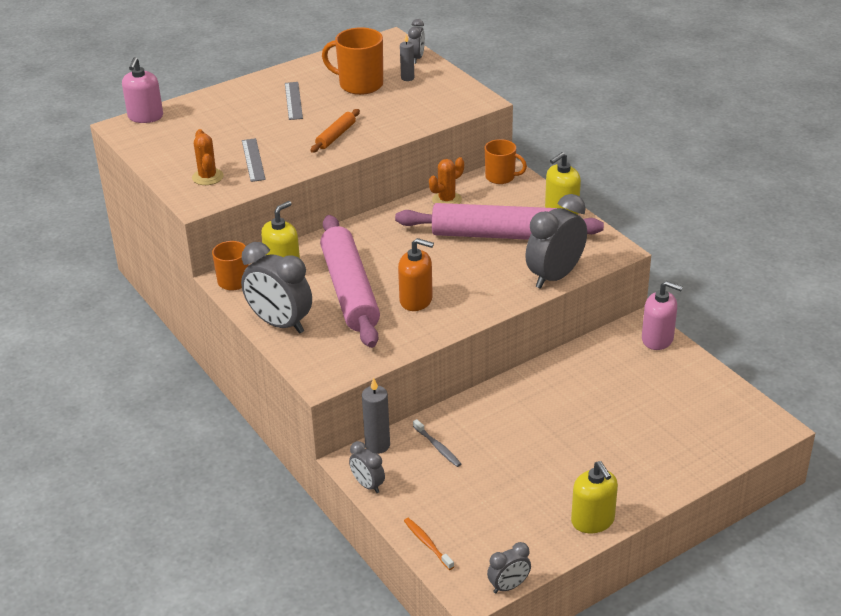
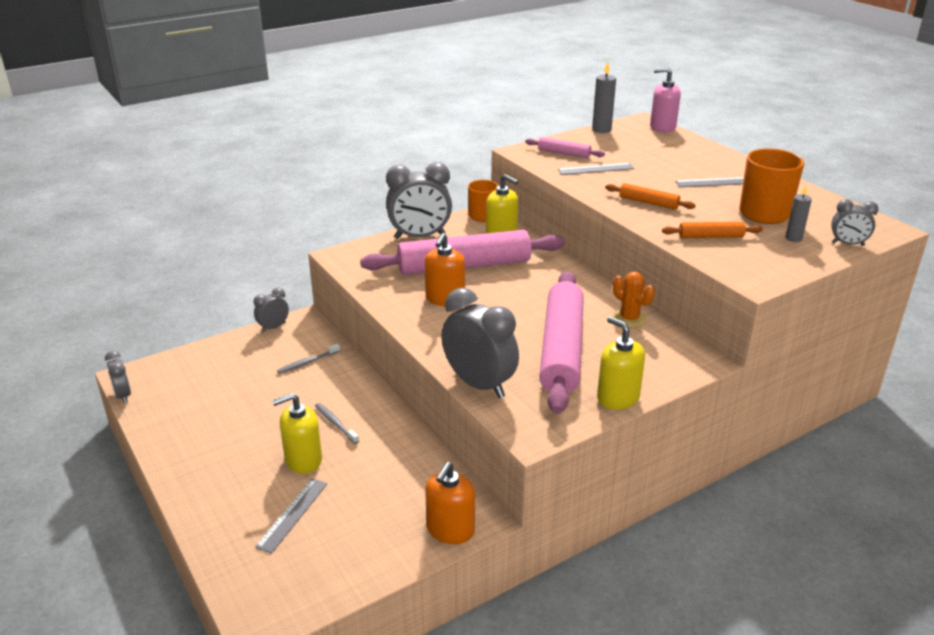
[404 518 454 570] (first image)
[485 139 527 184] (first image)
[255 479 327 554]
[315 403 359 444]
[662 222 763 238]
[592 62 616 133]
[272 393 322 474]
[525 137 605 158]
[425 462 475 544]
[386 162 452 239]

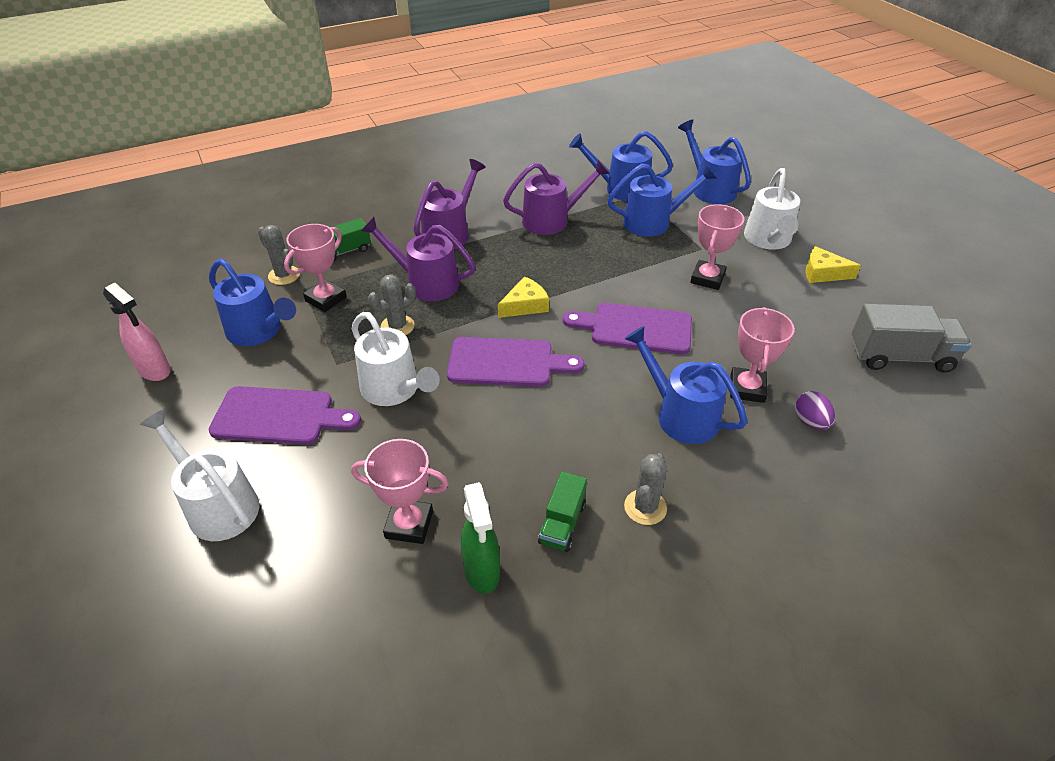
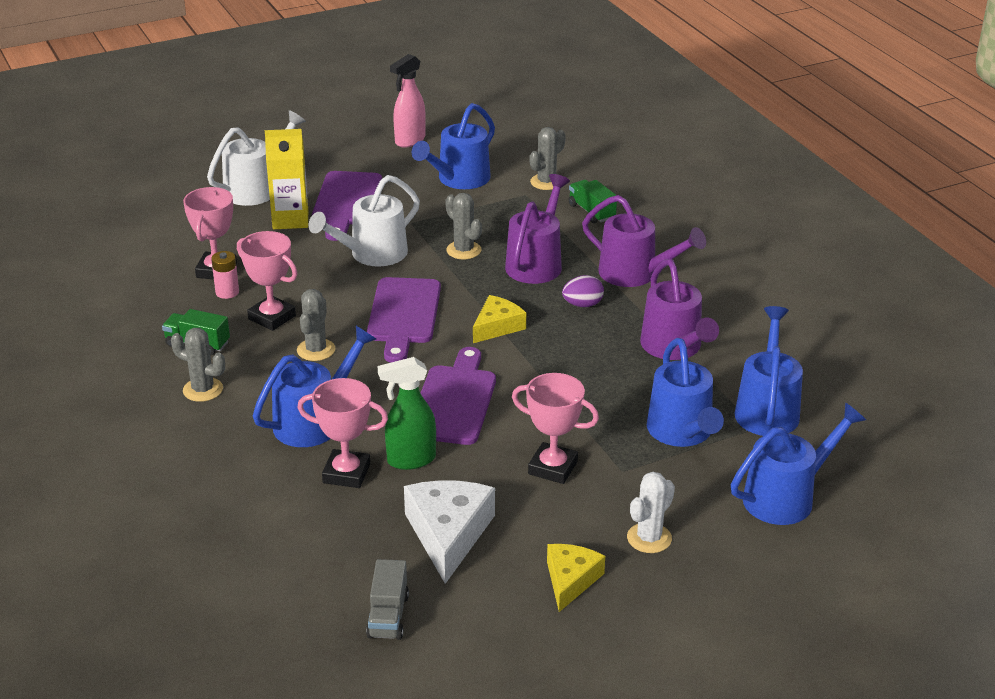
[211 251 239 299]
[265 129 308 229]
[297 289 336 361]
[404 480 495 584]
[237 231 298 331]
[378 357 436 470]
[562 275 604 307]
[627 472 675 553]
[473 295 526 343]
[366 559 409 640]

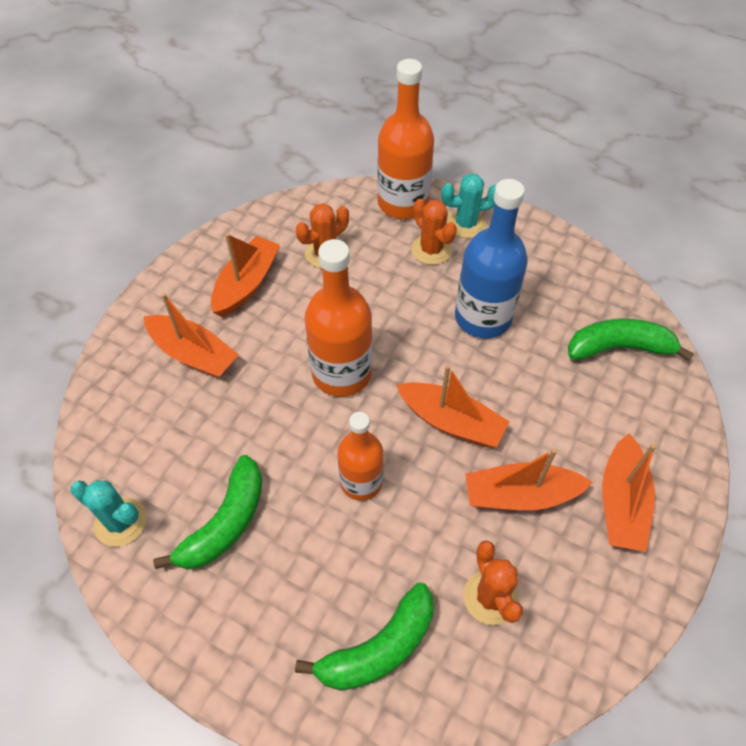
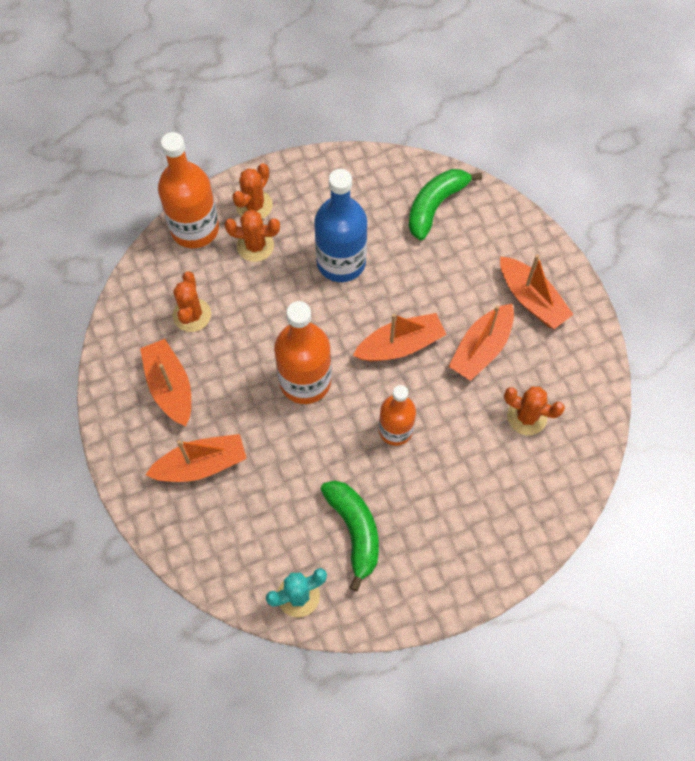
[295 582 434 691] (first image)
[232 163 273 219]

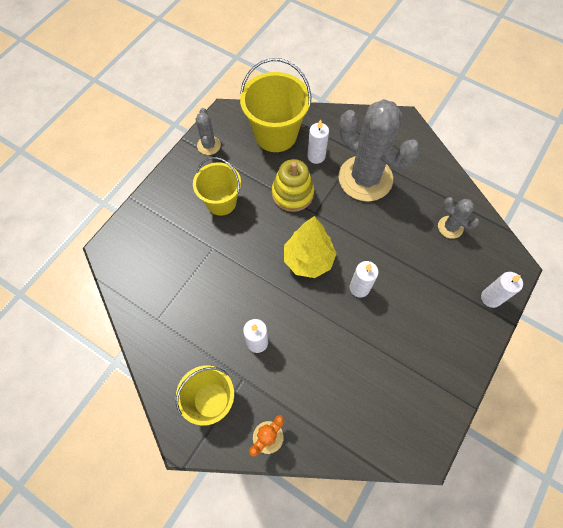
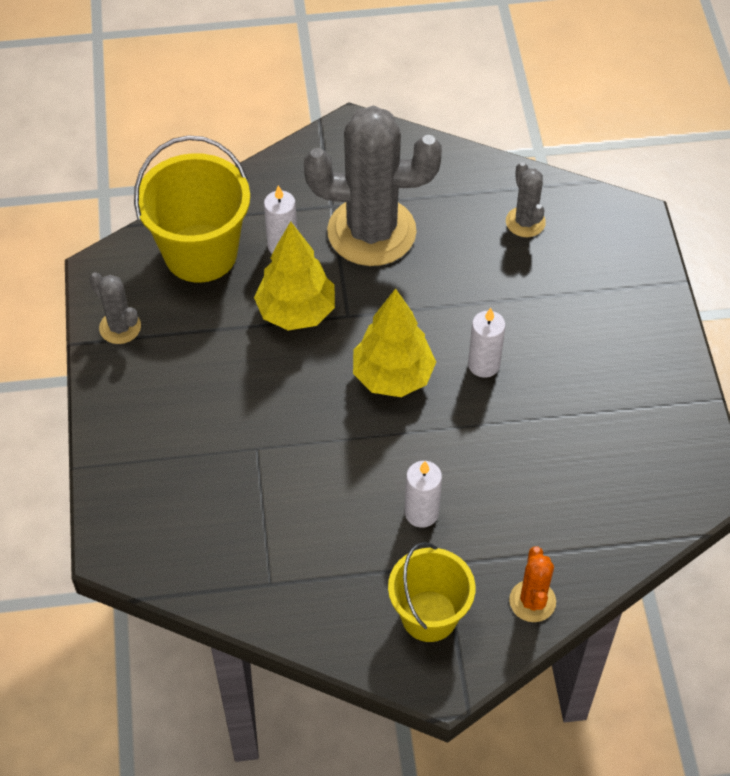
[193 157 241 216] (first image)
[481 272 523 308] (first image)
[254 221 335 330]
[506 162 546 237]

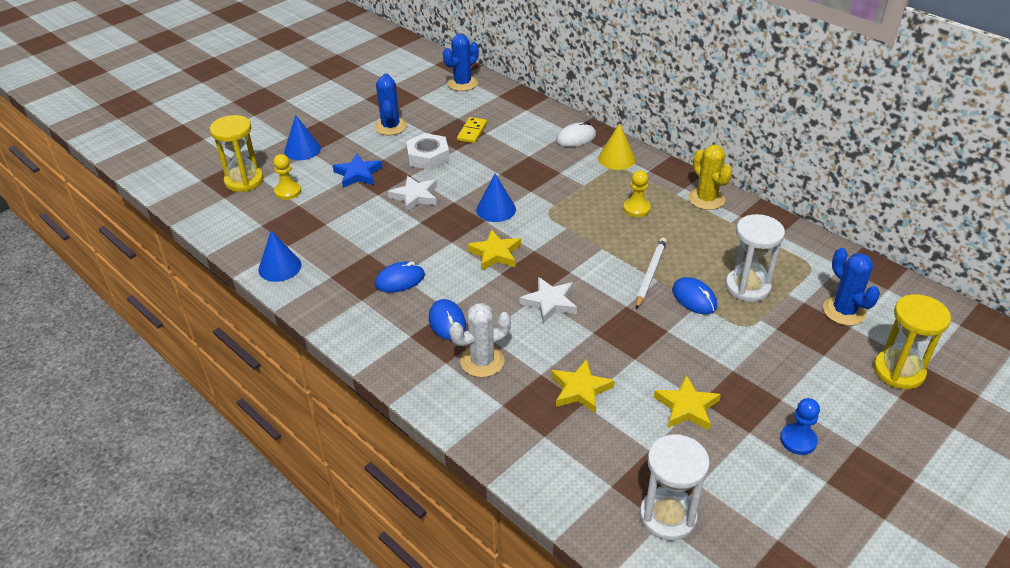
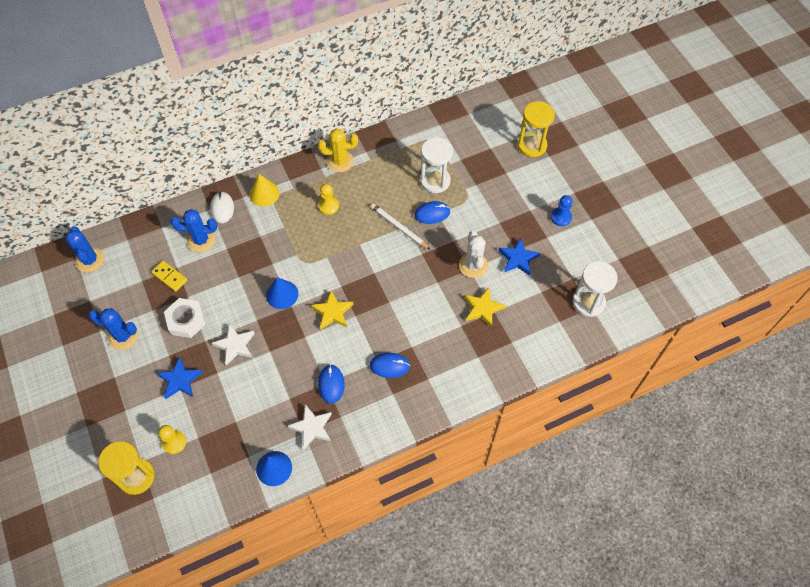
[284 115 321 160] (first image)
[459 231 488 278]
[288 404 332 450]
[171 209 217 252]
[499 238 540 276]

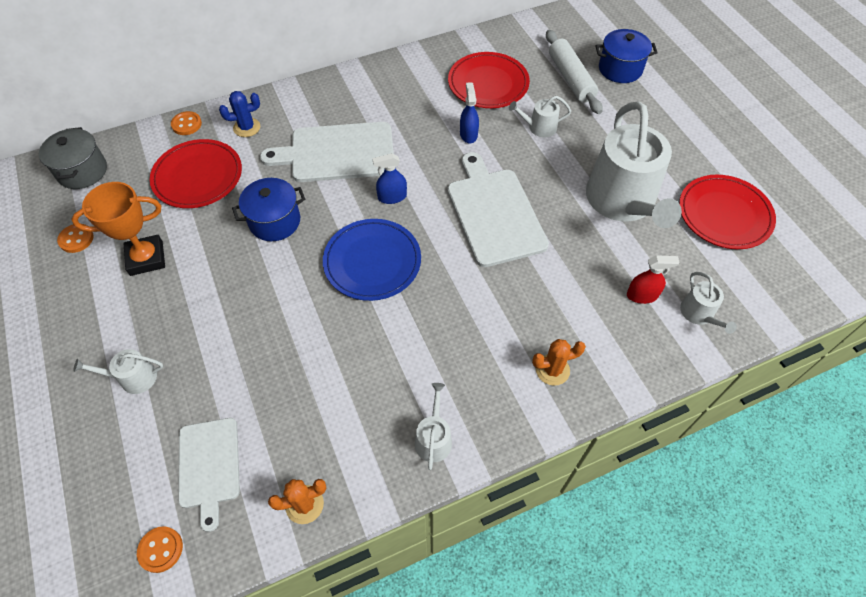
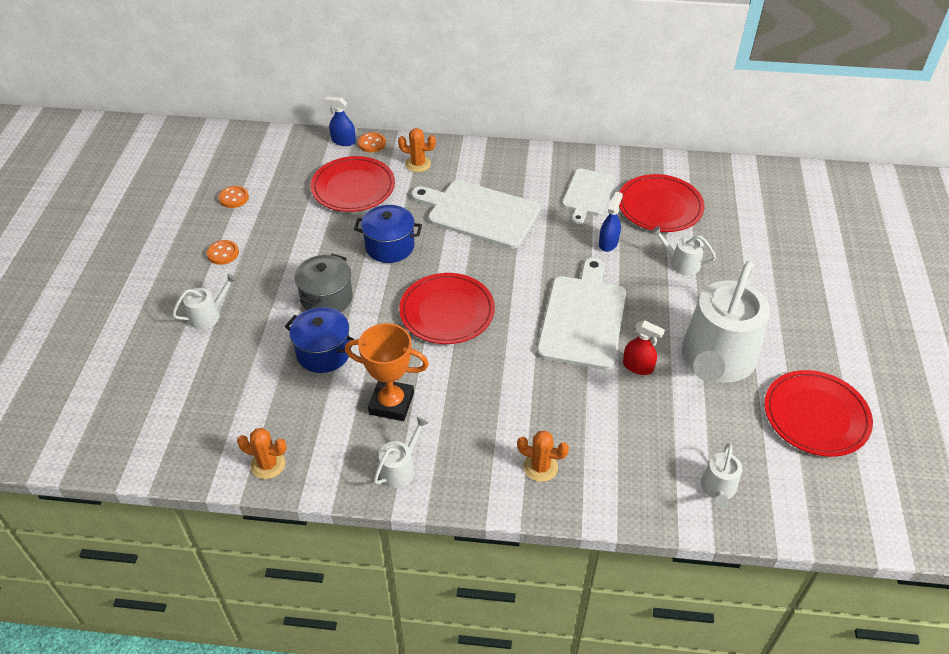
[546 30 603 114] (first image)
[294 254 353 312]
[345 323 429 421]
[207 240 239 265]
[562 168 616 224]
[324 96 356 146]
[285 307 355 373]
[623 320 665 375]
[398 128 436 172]
[399 273 495 344]
[172 273 237 329]

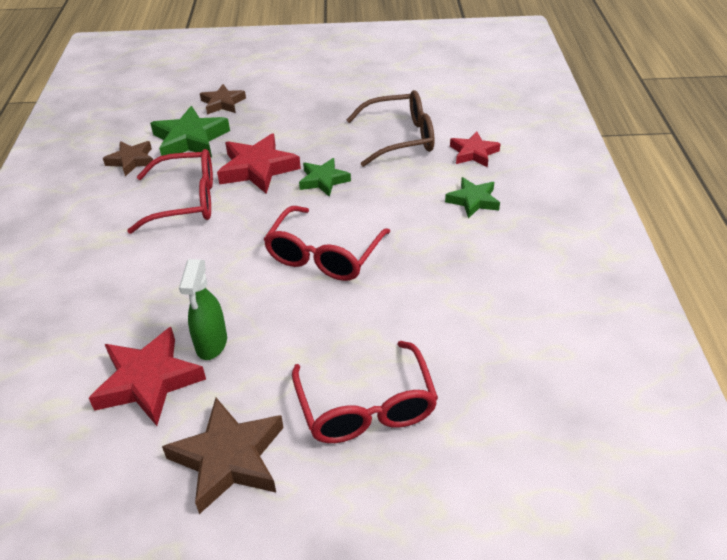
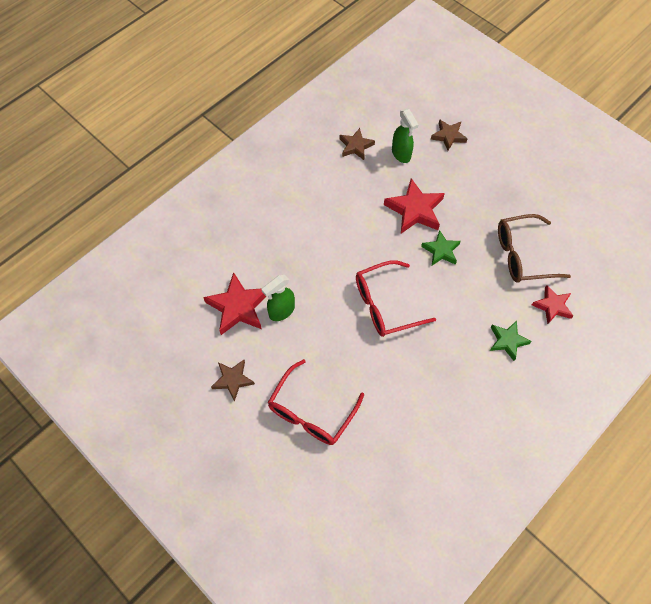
[127 149 213 234] (first image)
[392 109 418 163]
[498 214 571 283]
[211 360 255 401]

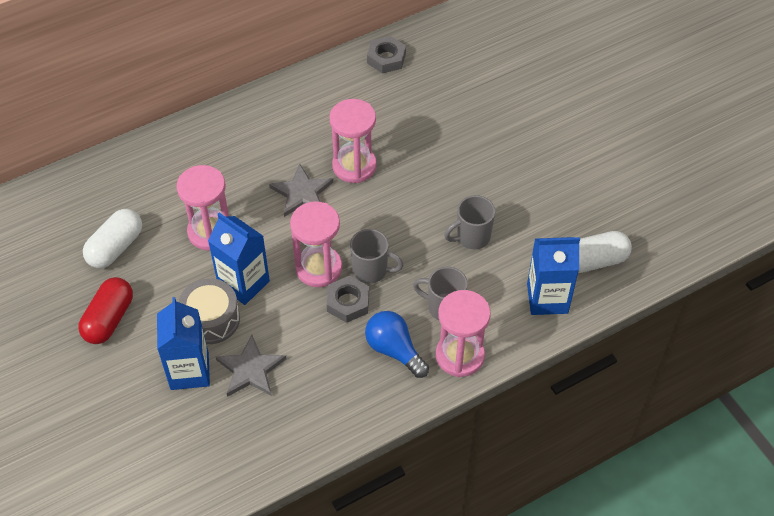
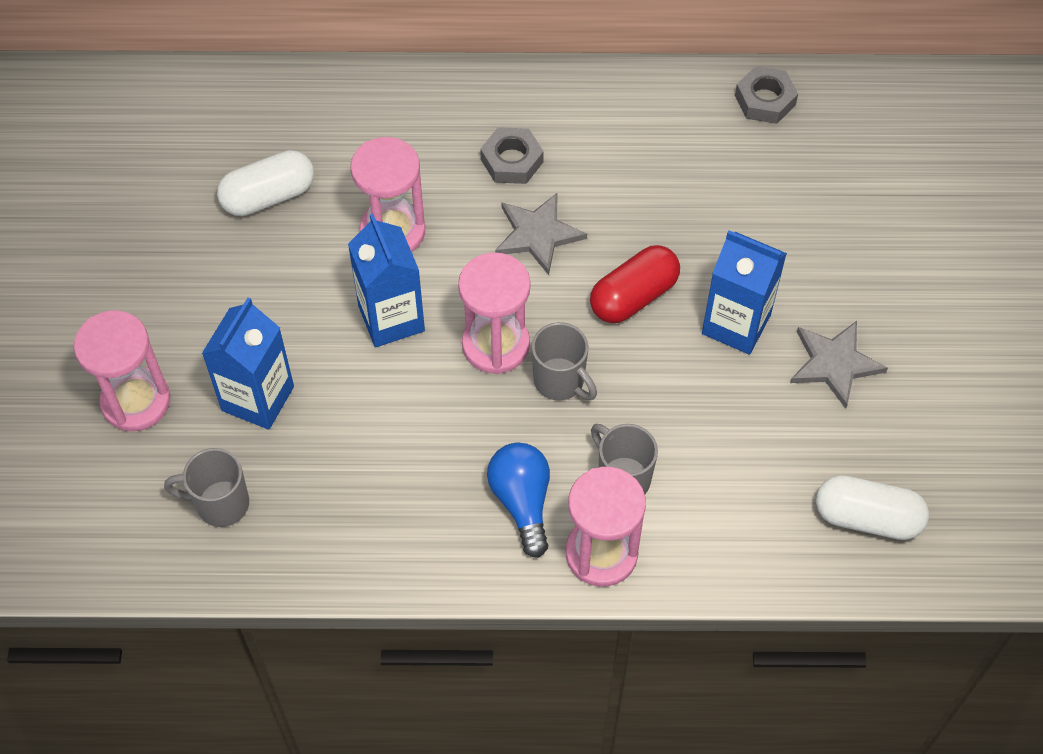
[179 278 240 344] (first image)
[590 245 680 323]
[790 321 888 409]
[480 127 544 184]
[74 310 170 431]
[164 448 249 527]
[702 230 787 355]

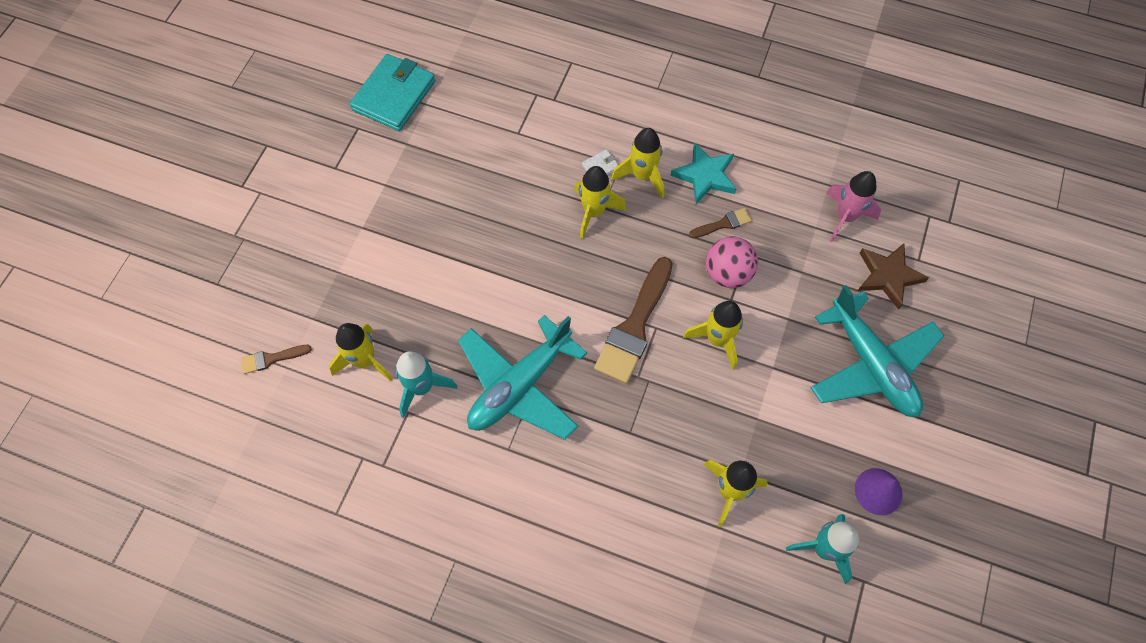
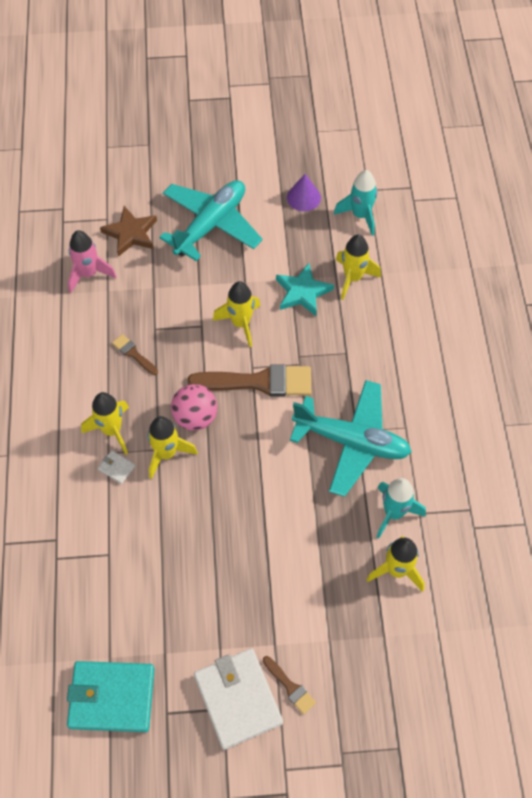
[194 648 283 750]
[263 656 316 714]
[276 263 334 316]
[171 384 217 431]

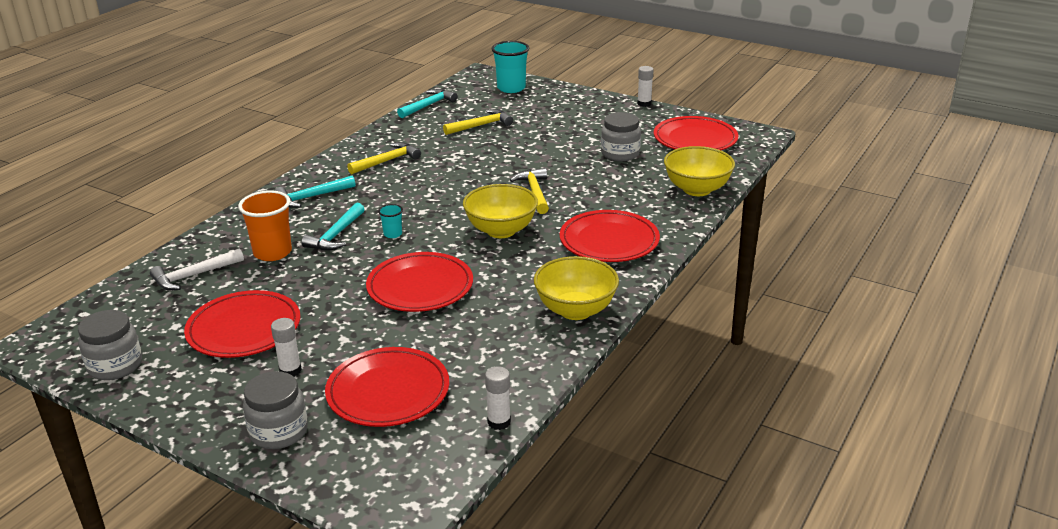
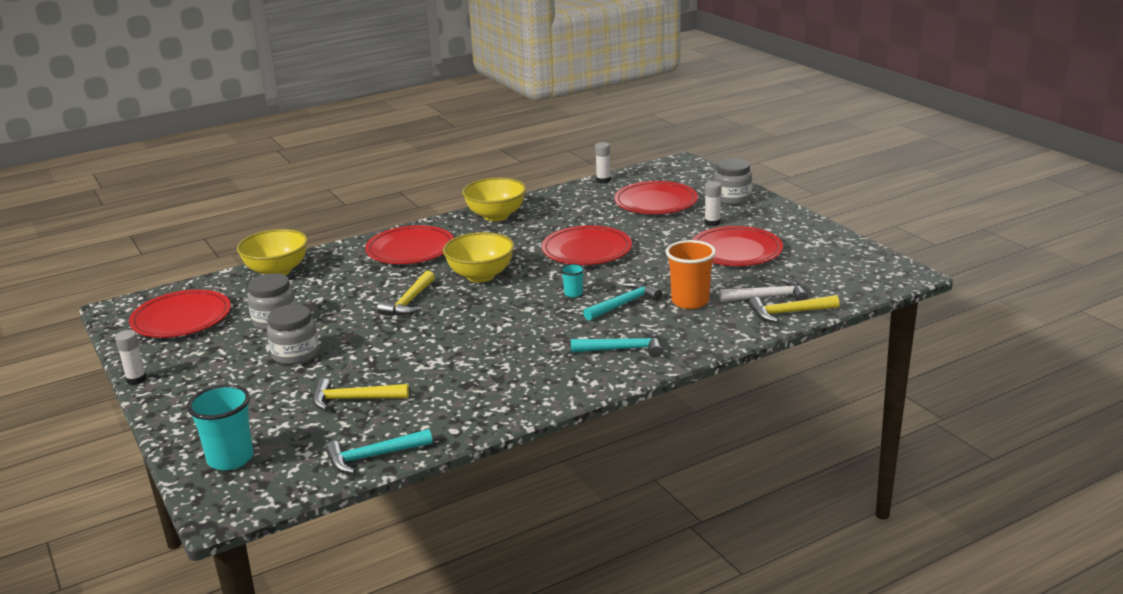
[267 304 319 365]
[749 295 839 322]

